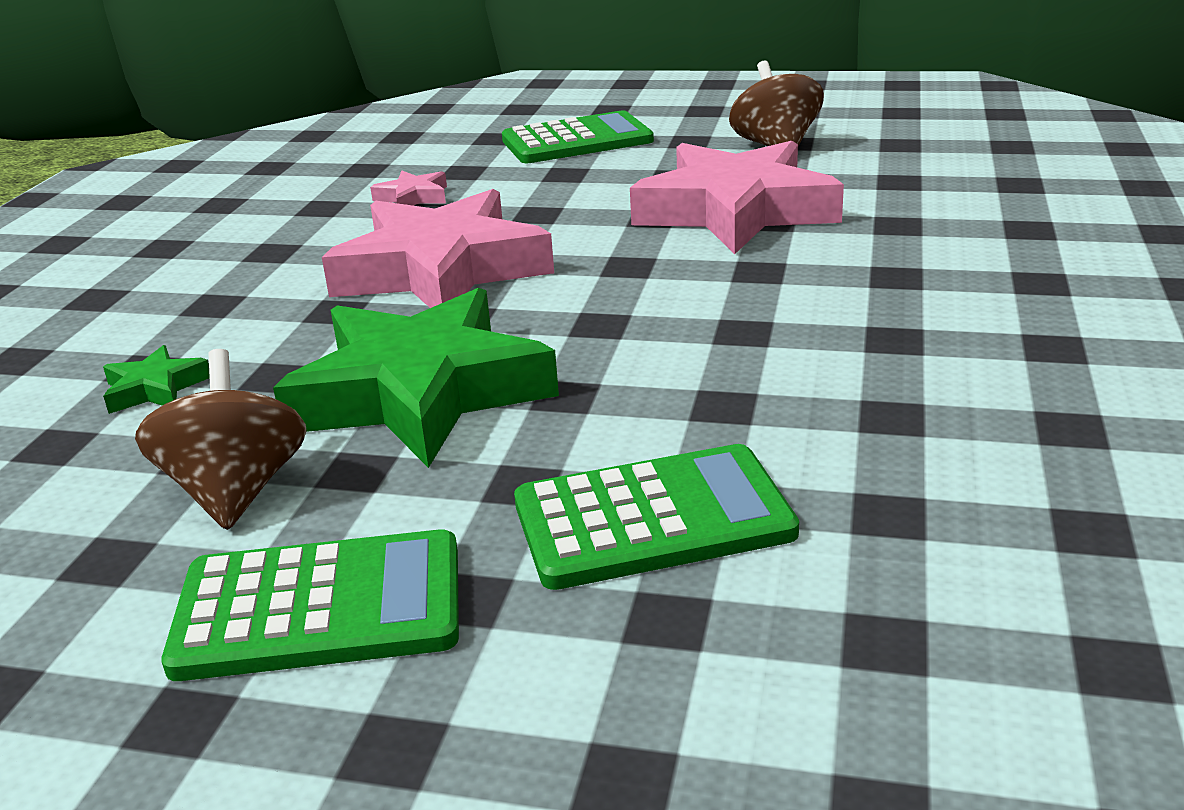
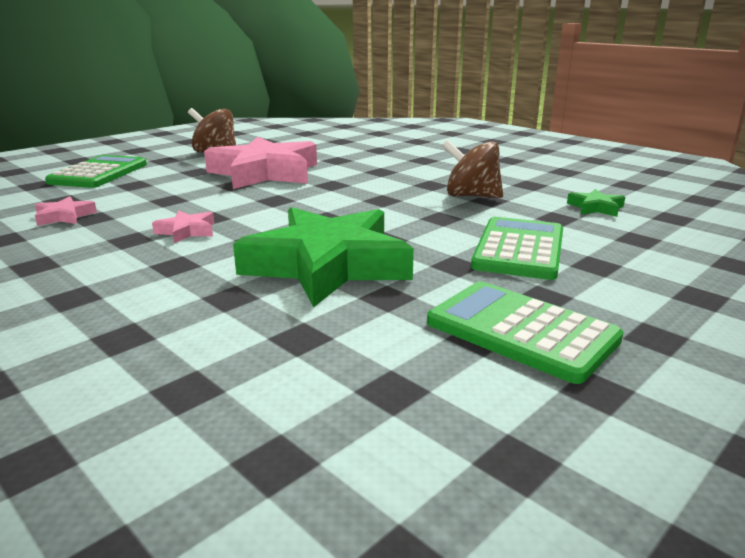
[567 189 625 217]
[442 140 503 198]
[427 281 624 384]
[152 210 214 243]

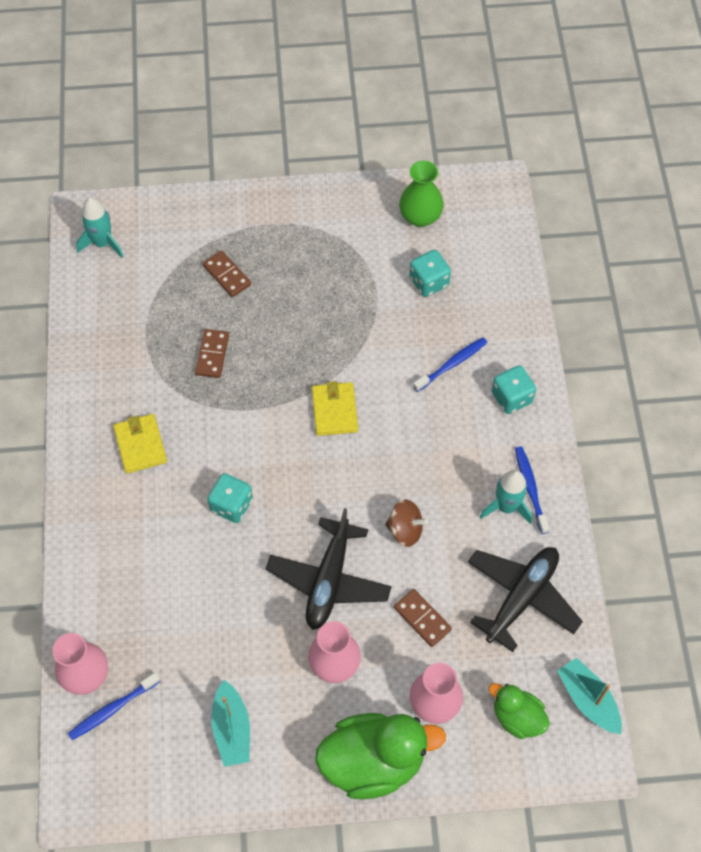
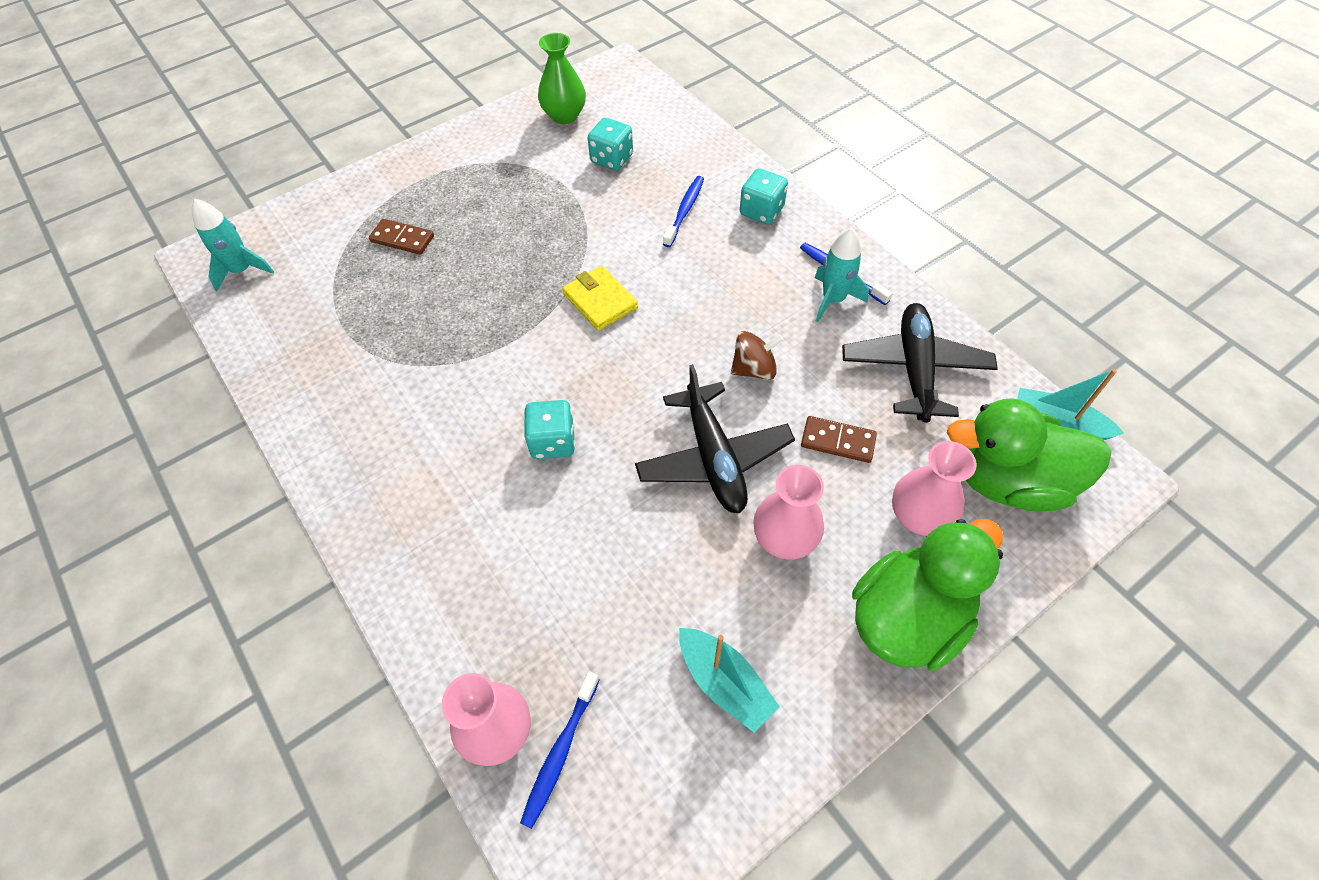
[113 414 167 474] (first image)
[195 329 229 378] (first image)
[947 398 1111 511]

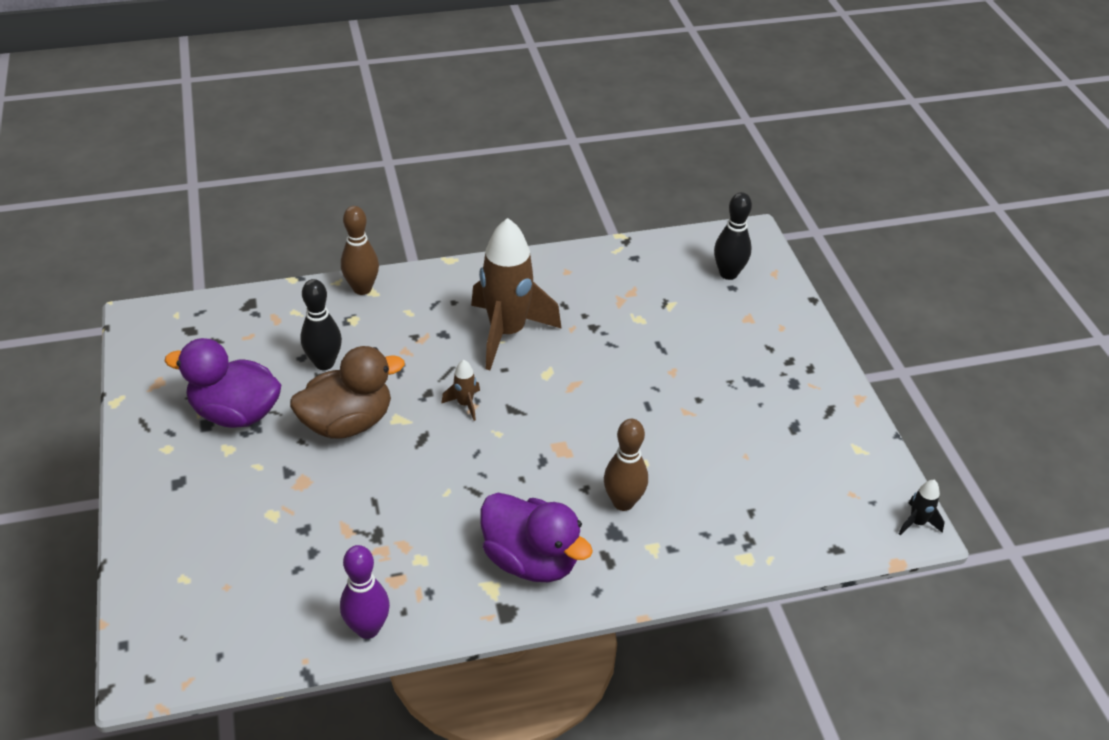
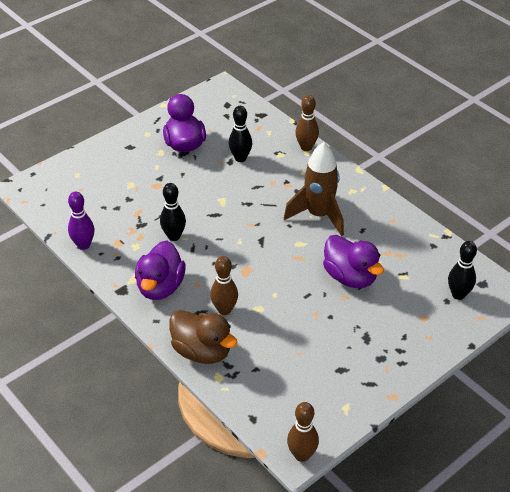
[441 360 480 421] (first image)
[160 183 186 241]
[323 235 384 288]
[169 310 238 364]
[287 402 319 462]

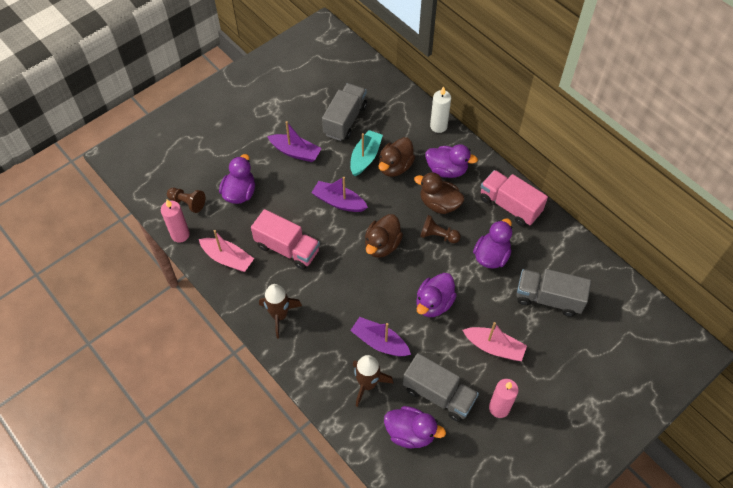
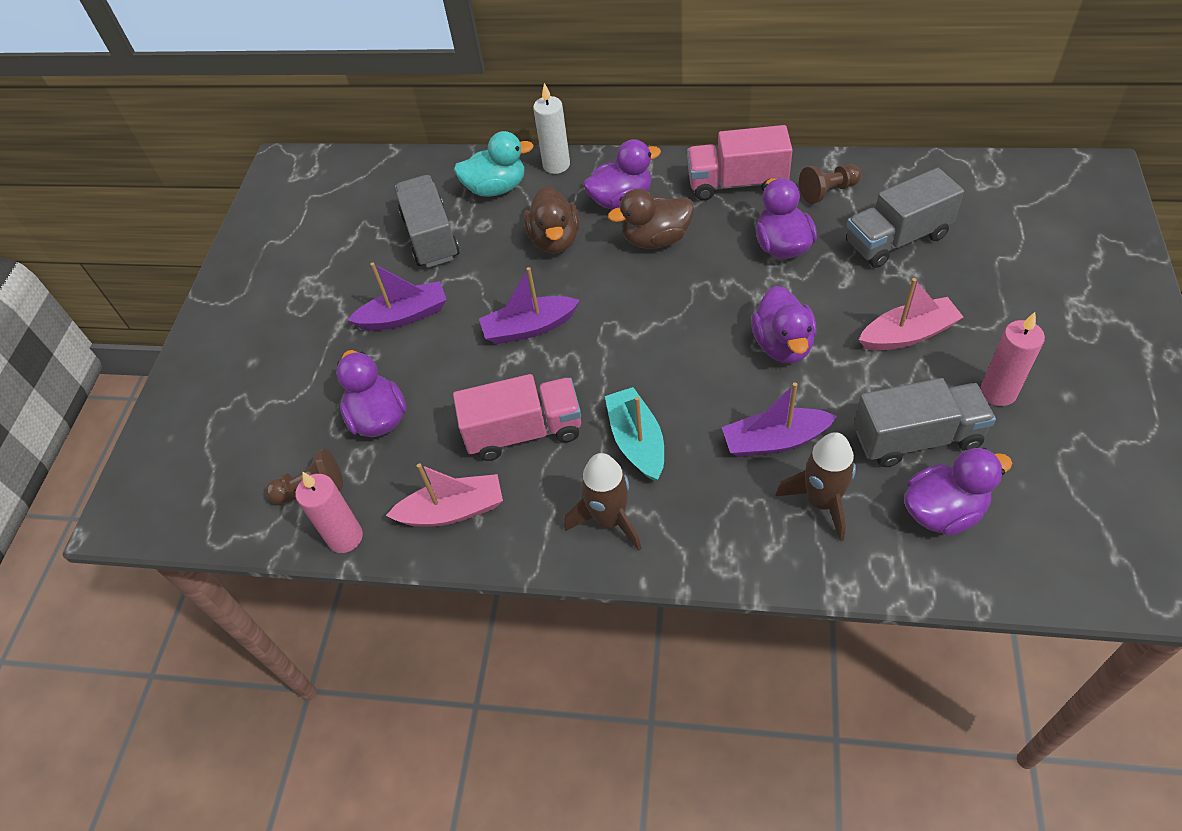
[365 214 403 258] (first image)
[454 131 534 197]
[605 387 664 481]
[799 164 861 204]

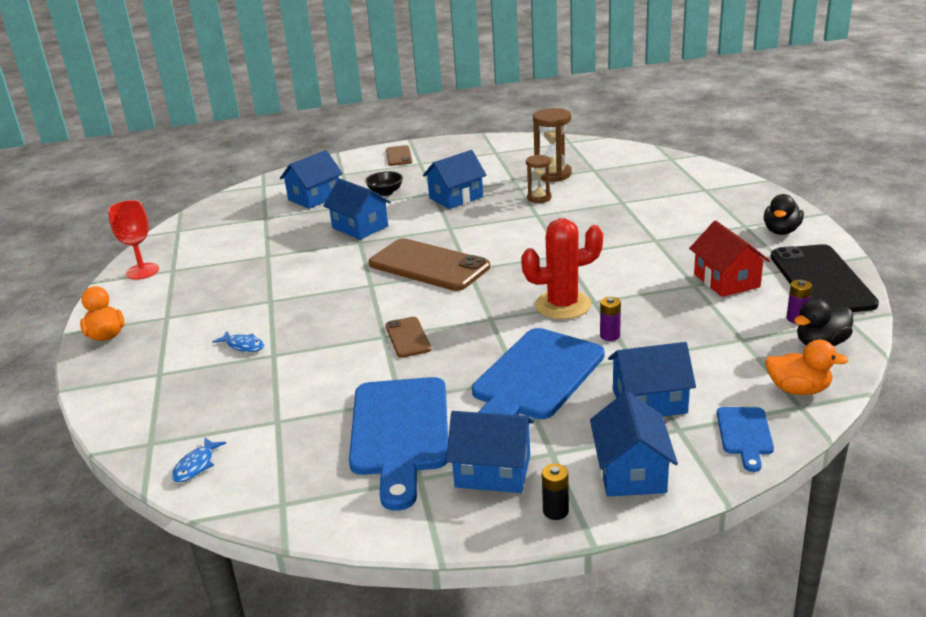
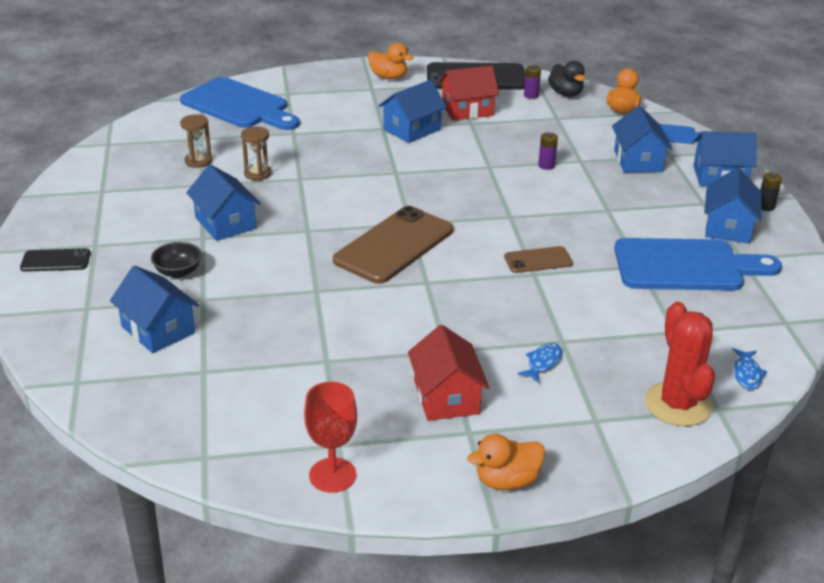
[408 325 490 421]
[378 80 447 143]
[180 77 300 130]
[645 302 715 426]
[20 248 91 272]
[368 43 414 79]
[732 348 767 390]
[180 115 212 168]

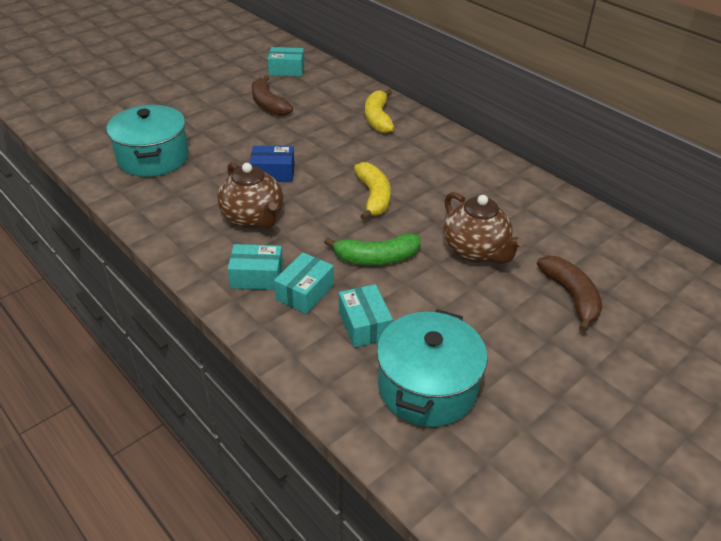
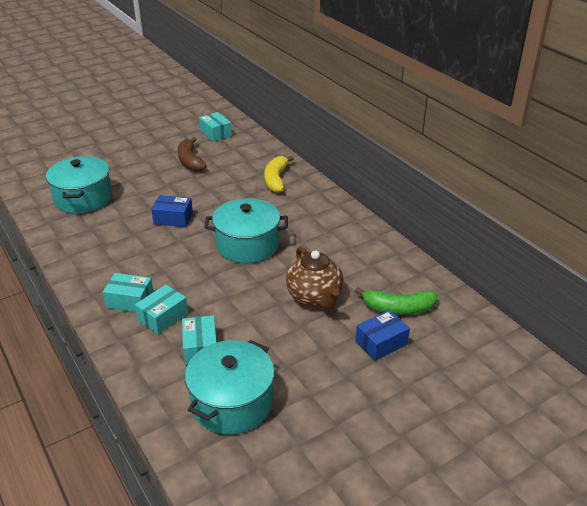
[217 162 283 229] (first image)
[355 287 438 315]
[204 198 288 263]
[356 310 410 361]
[199 112 232 142]

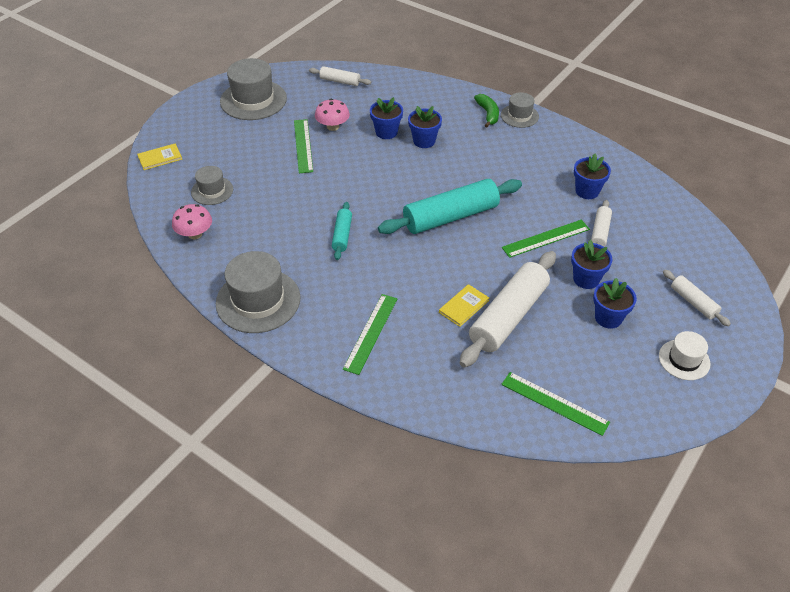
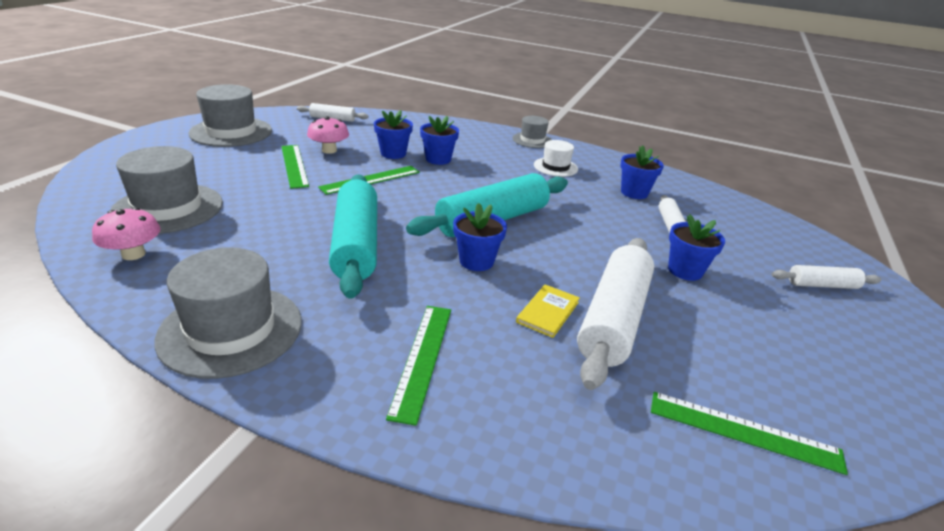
[137 143 182 170] (first image)
[474 94 499 127] (first image)
[318 166 420 195]
[453 203 507 271]
[534 140 578 177]
[772 265 881 289]
[110 146 223 234]
[329 174 377 299]

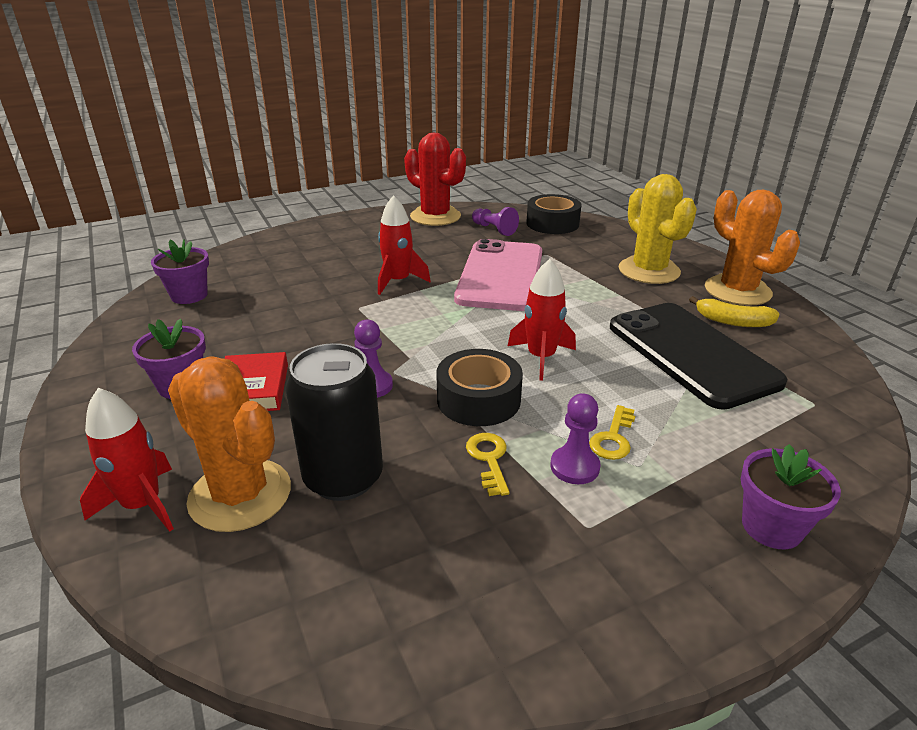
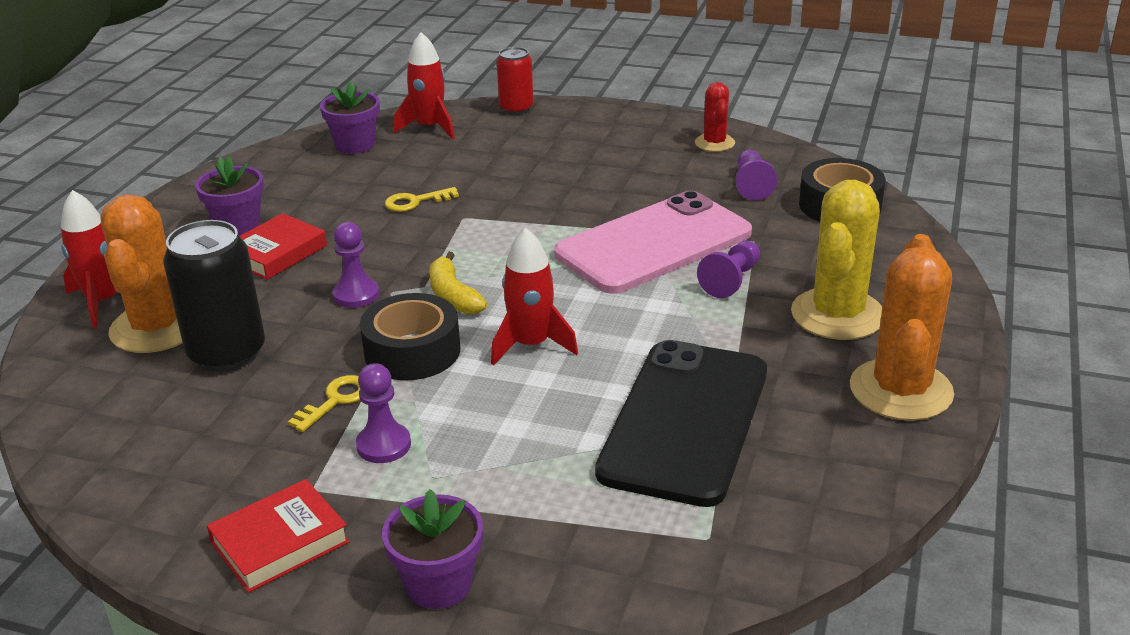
[207 479 350 593]
[497 47 534 114]
[697 241 760 298]
[394 32 455 139]
[385 187 459 212]
[429 252 487 314]
[695 82 735 152]

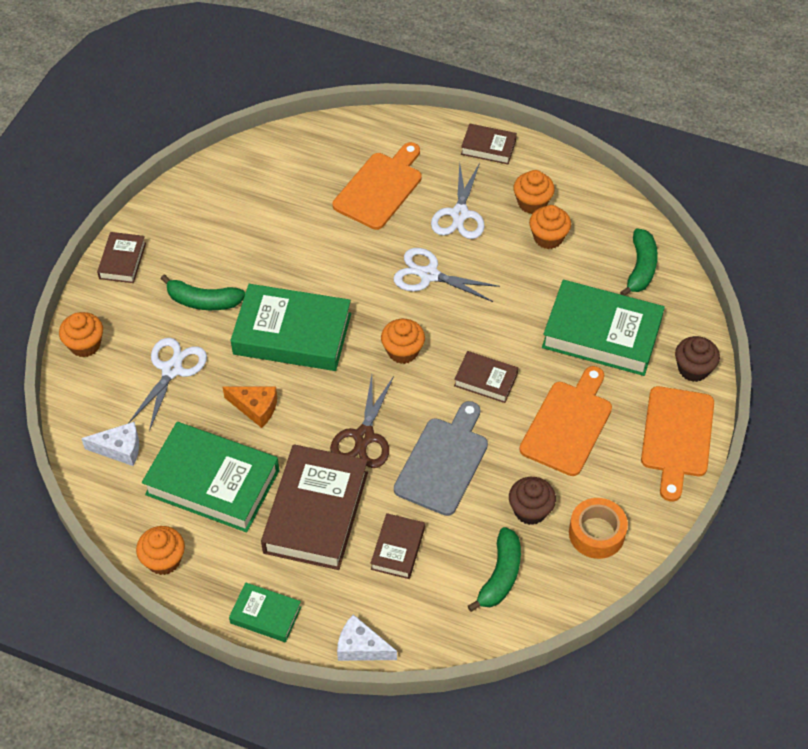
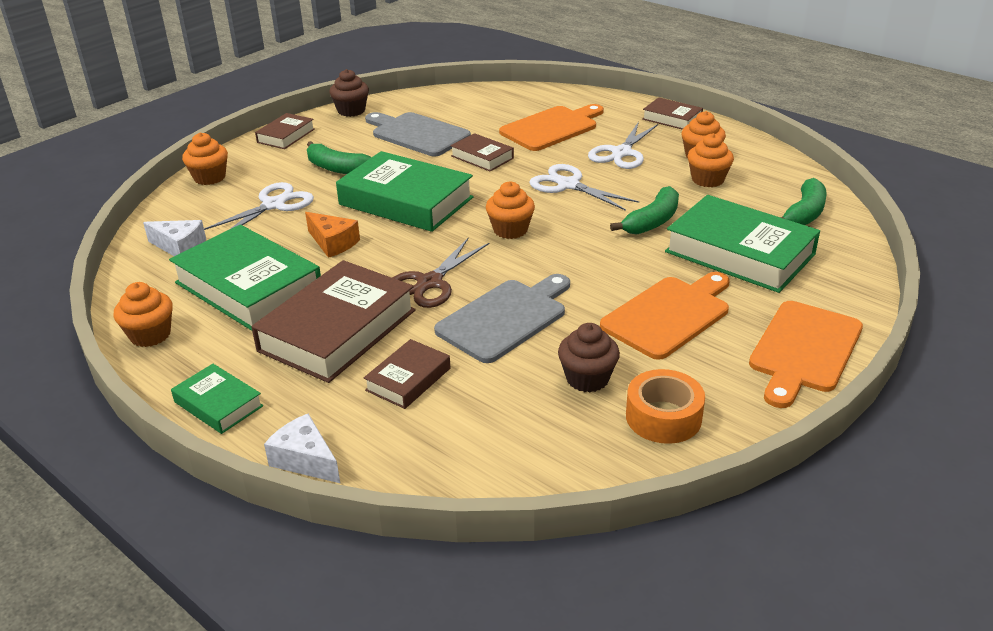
[365 112 471 156]
[450 133 514 171]
[610 186 679 234]
[329 69 369 117]

